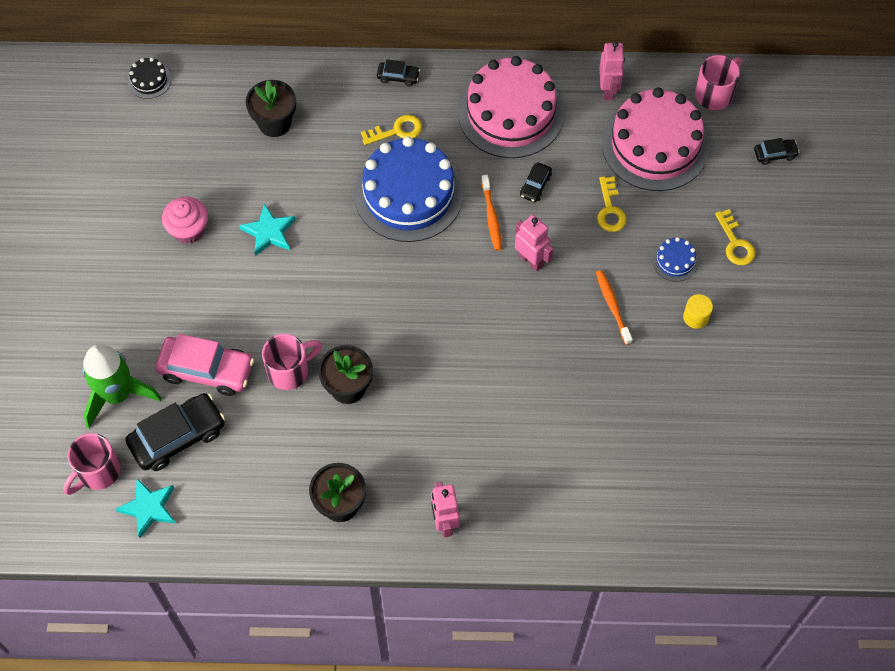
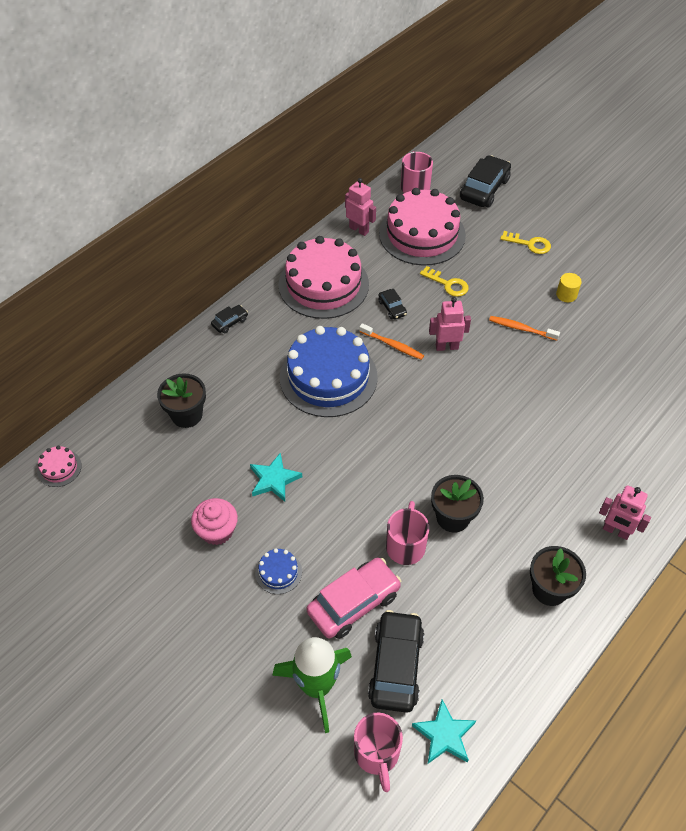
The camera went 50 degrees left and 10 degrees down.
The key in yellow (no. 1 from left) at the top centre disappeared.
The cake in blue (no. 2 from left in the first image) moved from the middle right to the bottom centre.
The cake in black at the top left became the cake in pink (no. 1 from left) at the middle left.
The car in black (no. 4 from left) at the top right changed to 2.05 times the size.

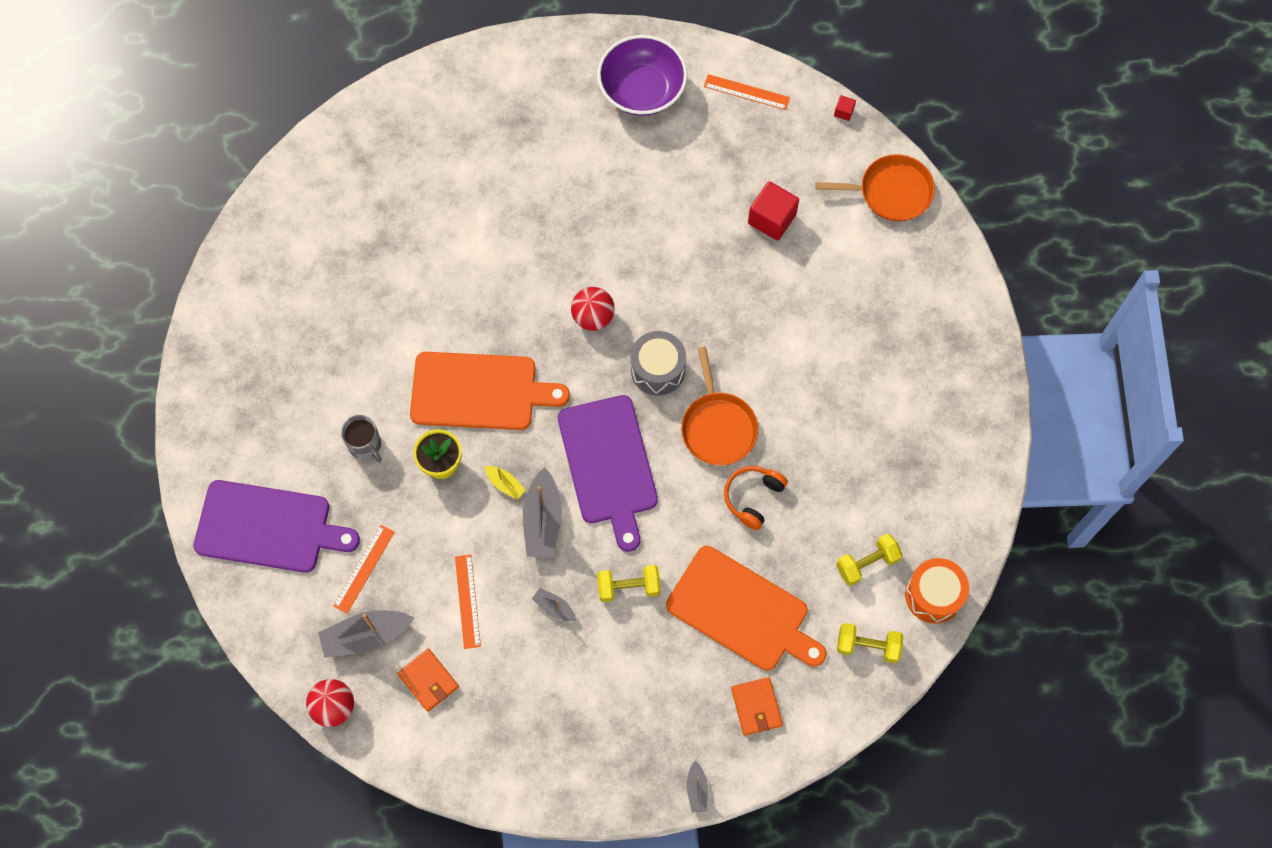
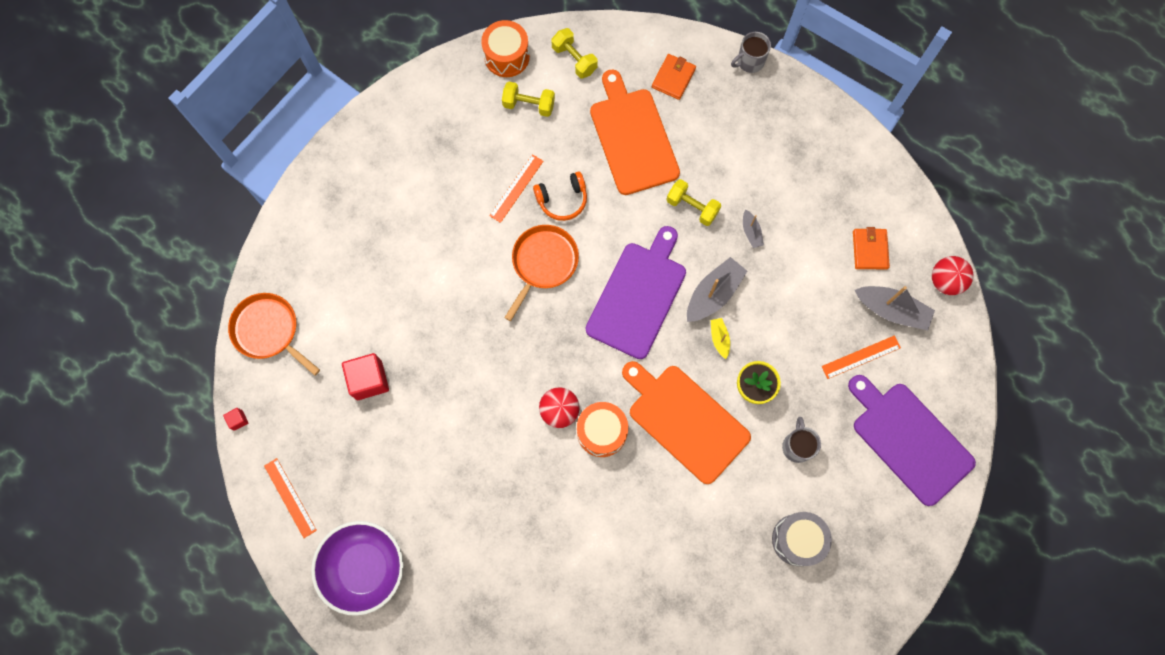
The camera went 140 degrees left and 5 degrees up.
The drum in orange (no. 2 from left) at the centre appeared.
The ruler in orange (no. 2 from left) moved from the bottom centre to the top centre.
The drum in grey moved from the centre to the bottom right.
The boat in grey (no. 4 from left) at the bottom centre was replaced by the mug in grey (no. 1 from left) at the top centre.

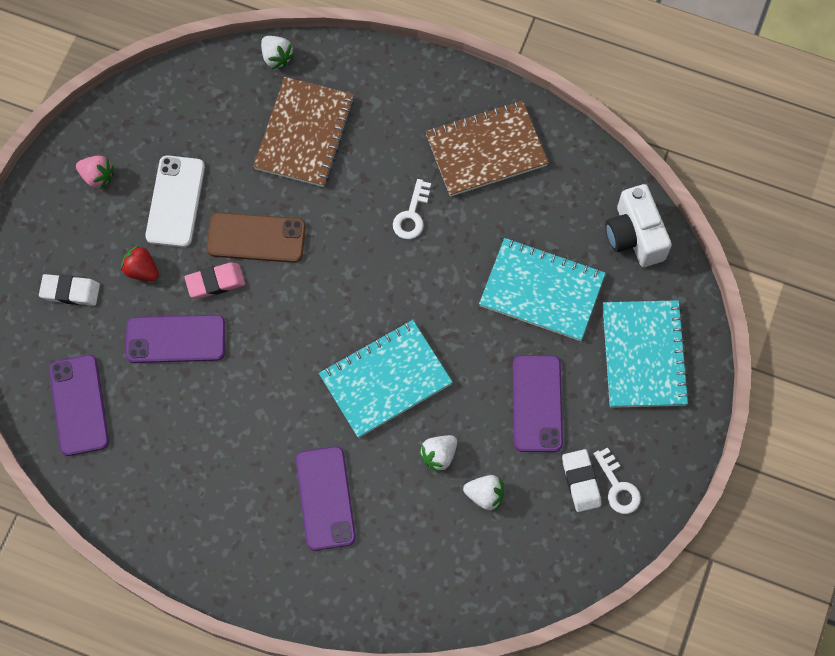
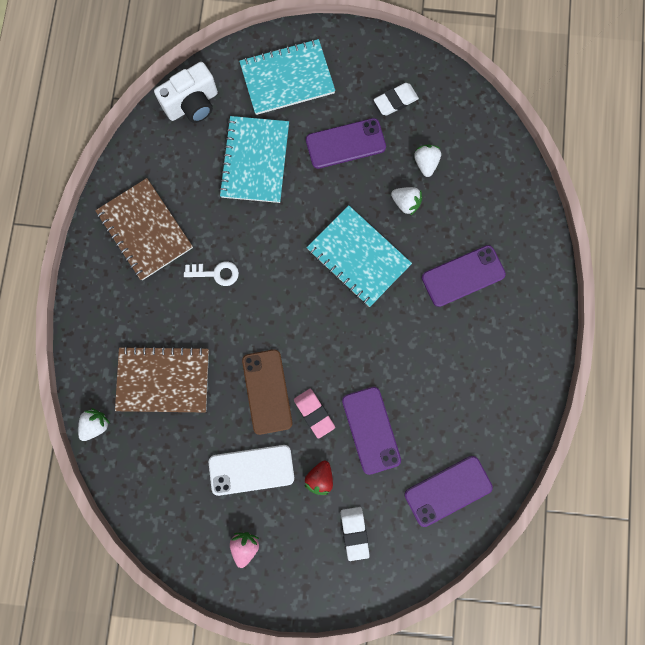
The camera went 105 degrees left and 10 degrees up.
The key in white (no. 2 from left) at the bottom right disappeared.

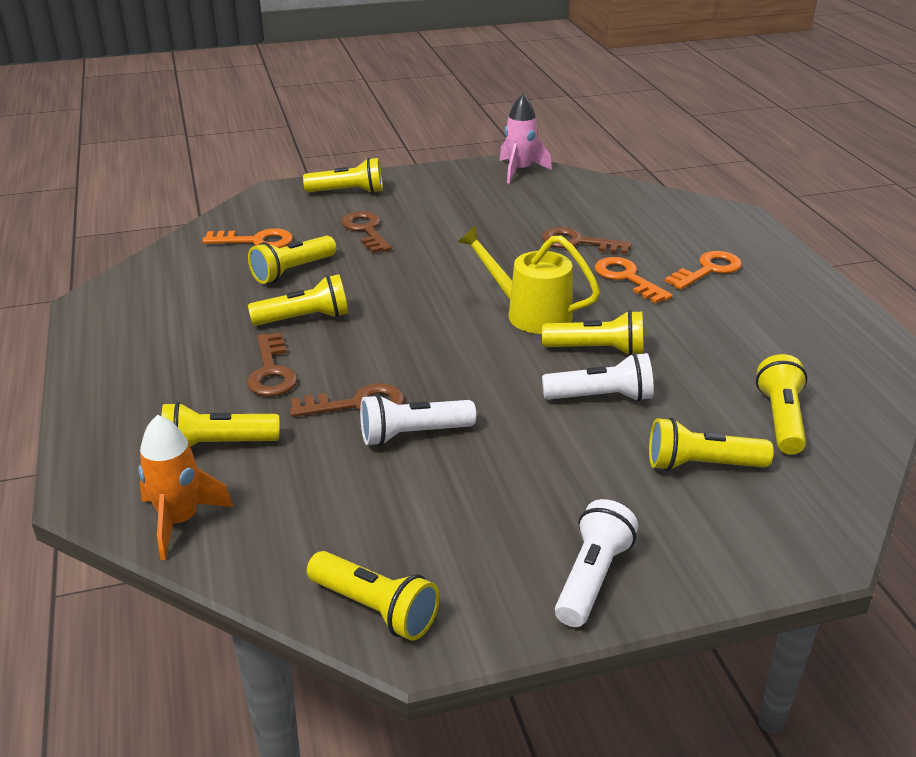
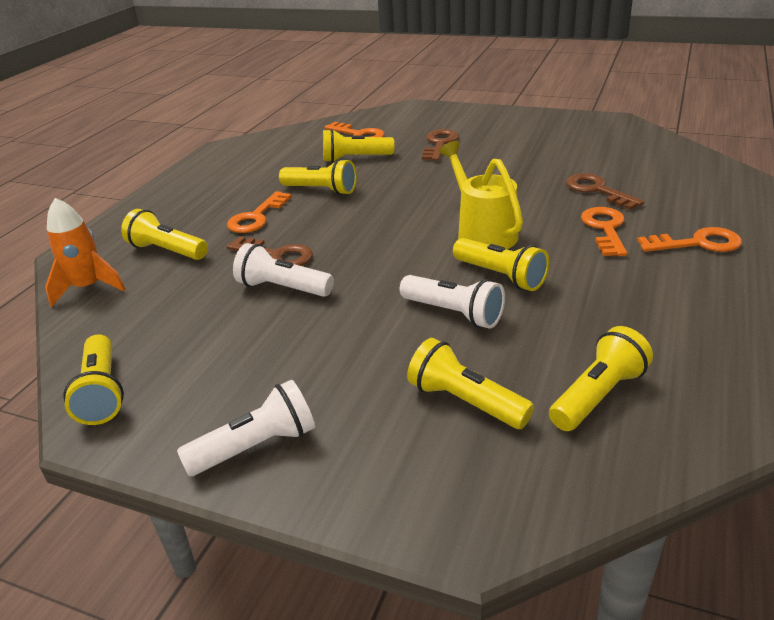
The camera went 40 degrees right and 0 degrees up.
The flashlight in yellow (no. 4 from left) at the top centre disappeared.
The rocket in pink at the top centre disappeared.
The key in brown (no. 1 from left) at the middle left became the key in orange (no. 1 from left) at the centre.

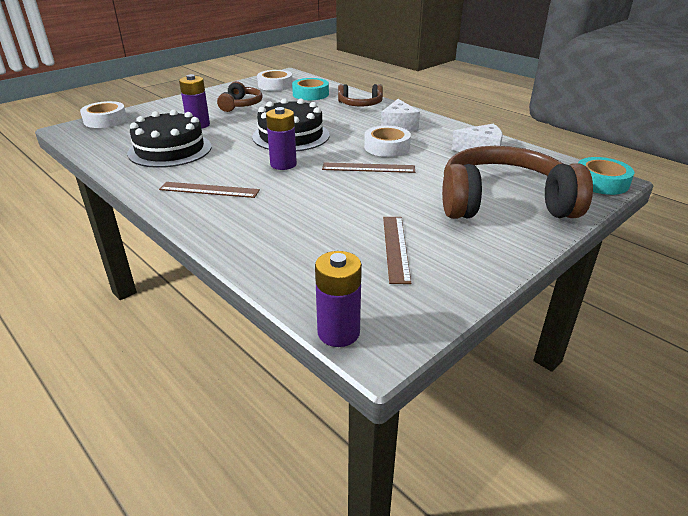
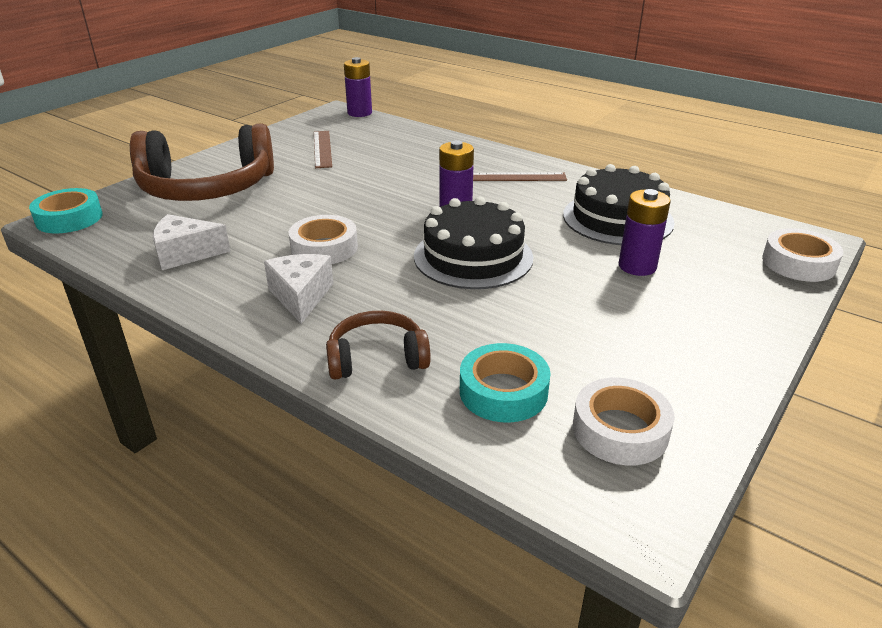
The camera went 170 degrees right and 0 degrees up.
The headphones in brown (no. 1 from left) at the top centre disappeared.
The ruler in brown (no. 2 from left) at the top centre disappeared.

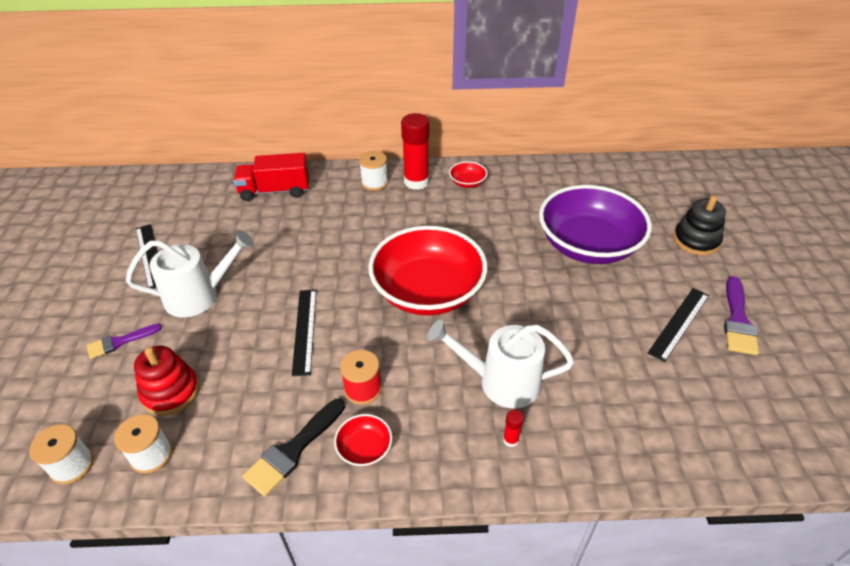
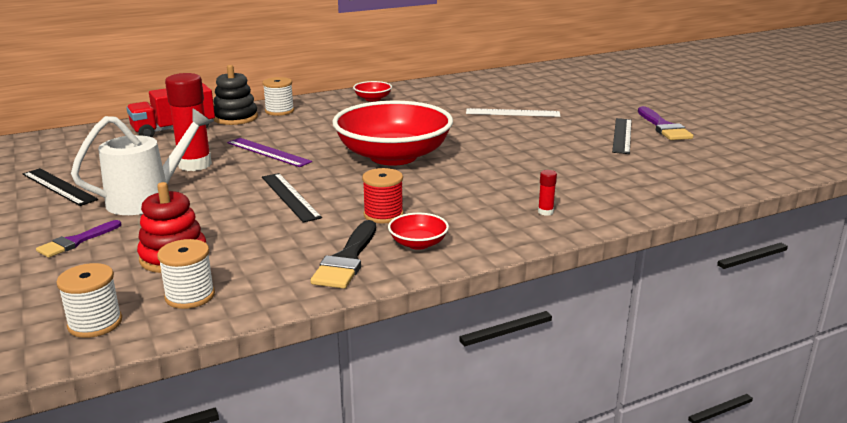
The camera went 25 degrees left and 20 degrees down.
The watering can in white (no. 2 from left) at the centre disappeared.
The ruler in purple at the middle left appeared.
The glue stick in red (no. 1 from left) moved from the top centre to the top left.
The stacking toy in black moved from the middle right to the top left.
The bowl in purple at the middle right was replaced by the ruler in white at the top centre.

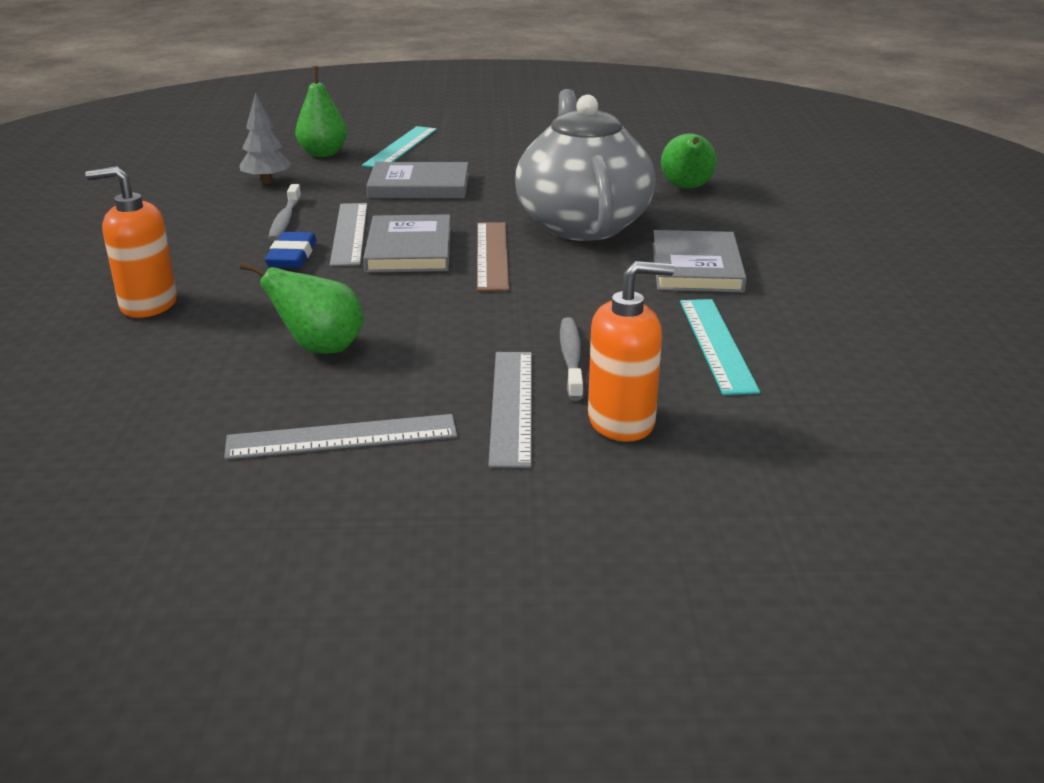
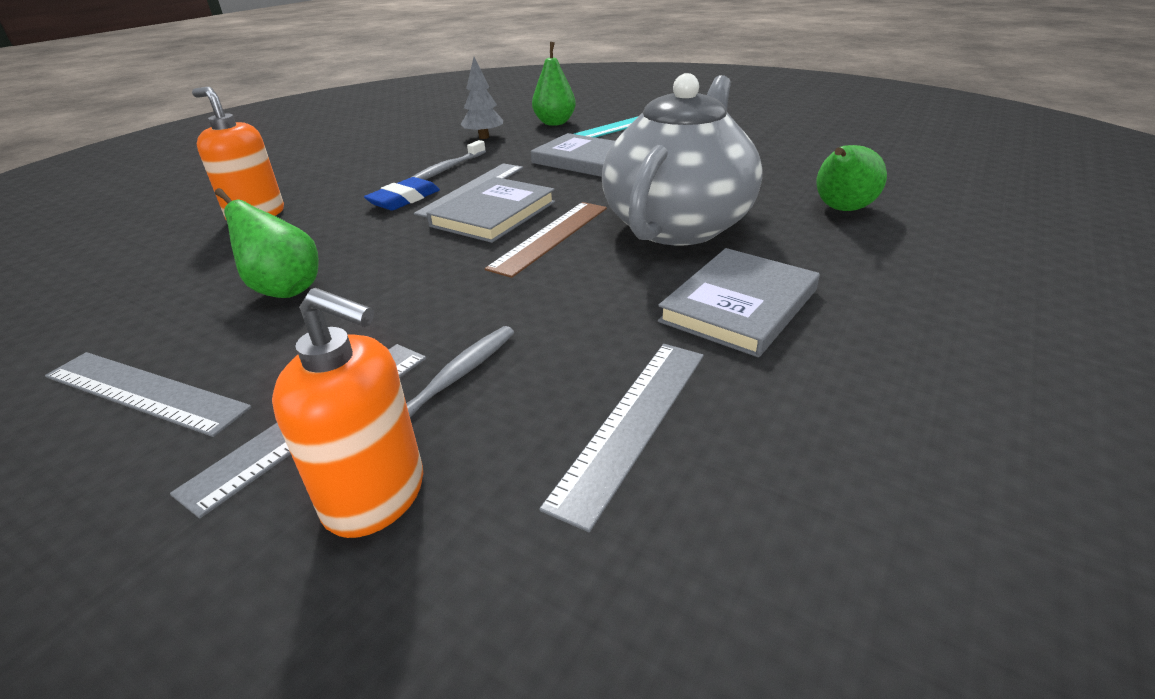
The camera went 35 degrees right and 5 degrees up.
The ruler in turquoise (no. 2 from left) at the middle right became the ruler in grey (no. 4 from left) at the centre.

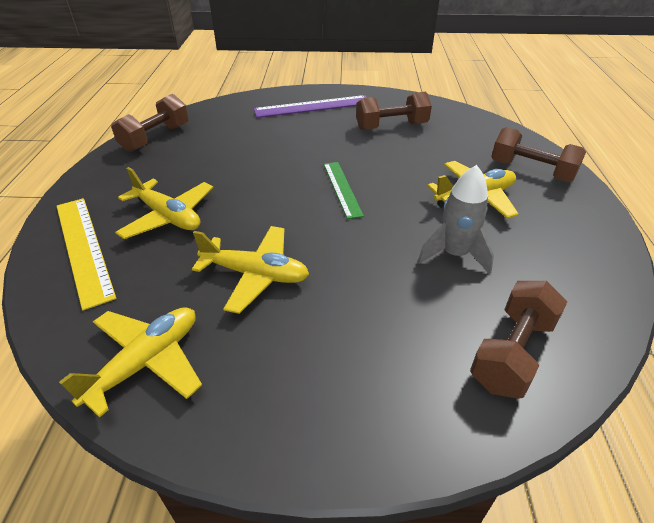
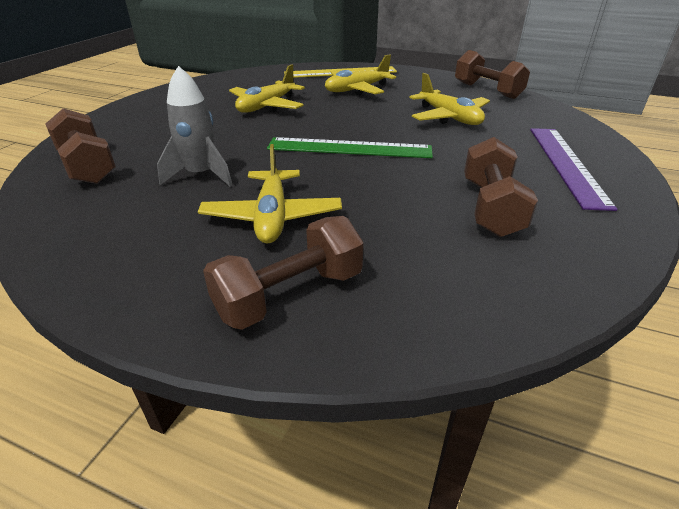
The camera went 110 degrees right and 5 degrees down.
The plane in yellow (no. 1 from left in the first image) moved from the bottom left to the top centre.
The ruler in green at the centre changed to 1.53 times the size.

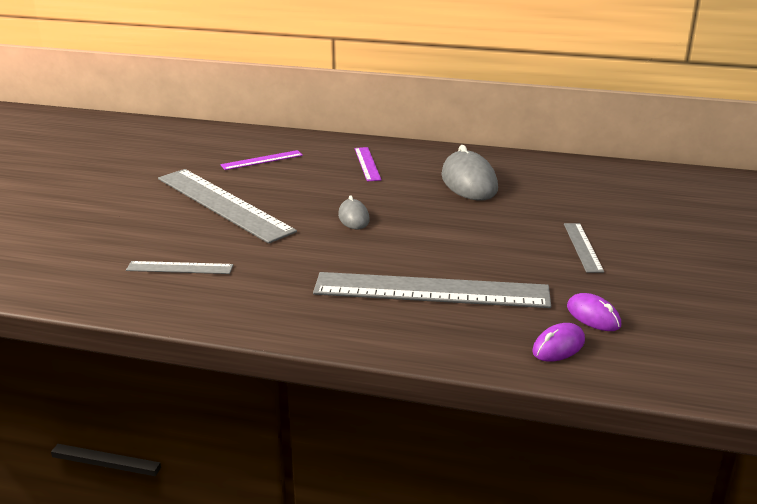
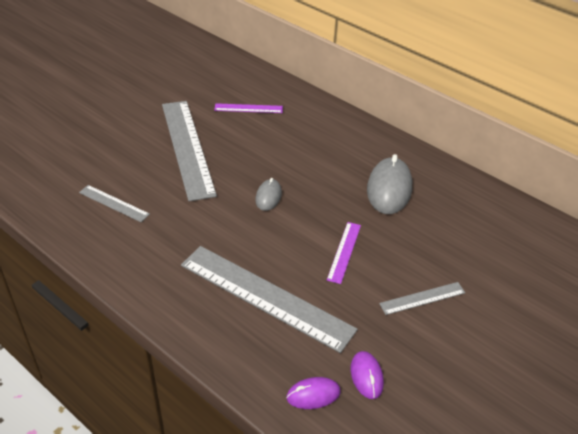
The camera went 25 degrees right and 15 degrees up.
The ruler in purple (no. 2 from left) moved from the top centre to the centre.
The ruler in grey (no. 4 from left) at the middle right turned 45 degrees clockwise.

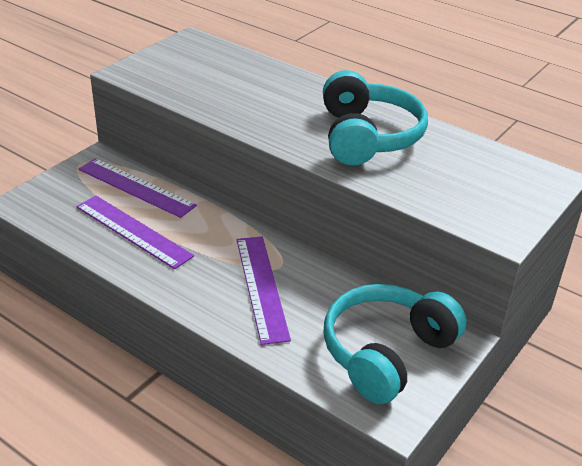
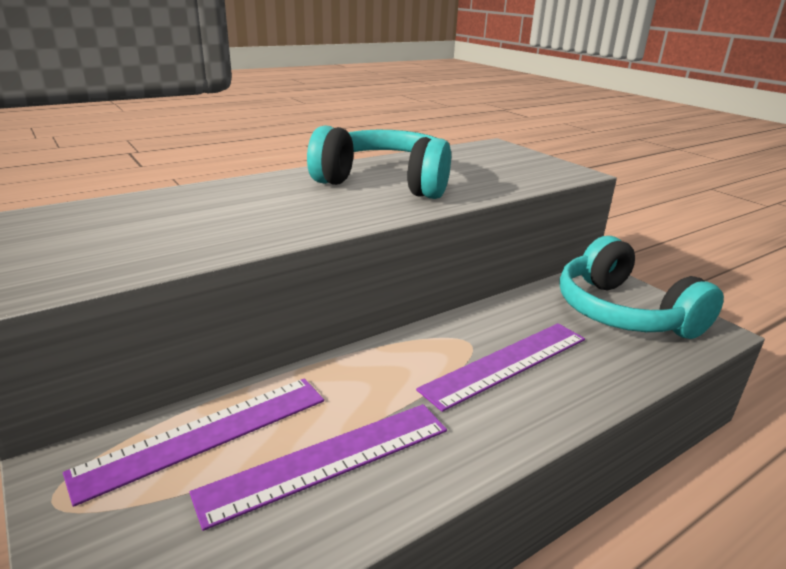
The camera went 70 degrees left and 10 degrees down.
The ruler in purple (no. 3 from left) at the centre turned 45 degrees counterclockwise.

